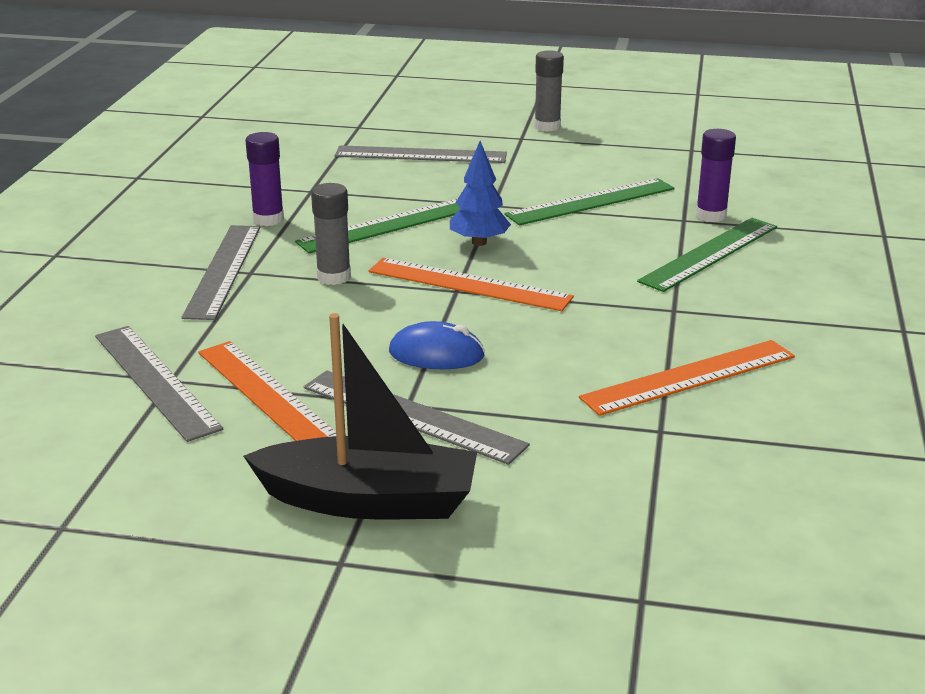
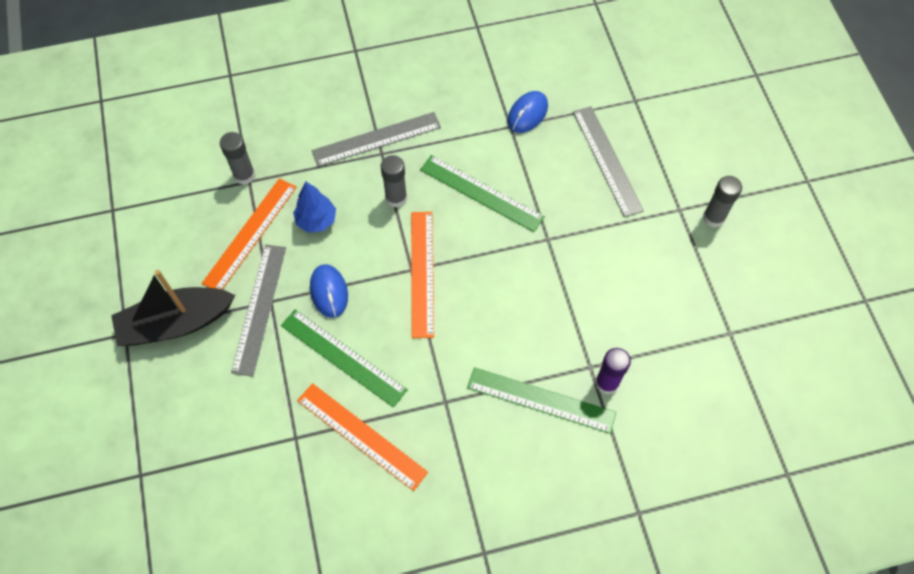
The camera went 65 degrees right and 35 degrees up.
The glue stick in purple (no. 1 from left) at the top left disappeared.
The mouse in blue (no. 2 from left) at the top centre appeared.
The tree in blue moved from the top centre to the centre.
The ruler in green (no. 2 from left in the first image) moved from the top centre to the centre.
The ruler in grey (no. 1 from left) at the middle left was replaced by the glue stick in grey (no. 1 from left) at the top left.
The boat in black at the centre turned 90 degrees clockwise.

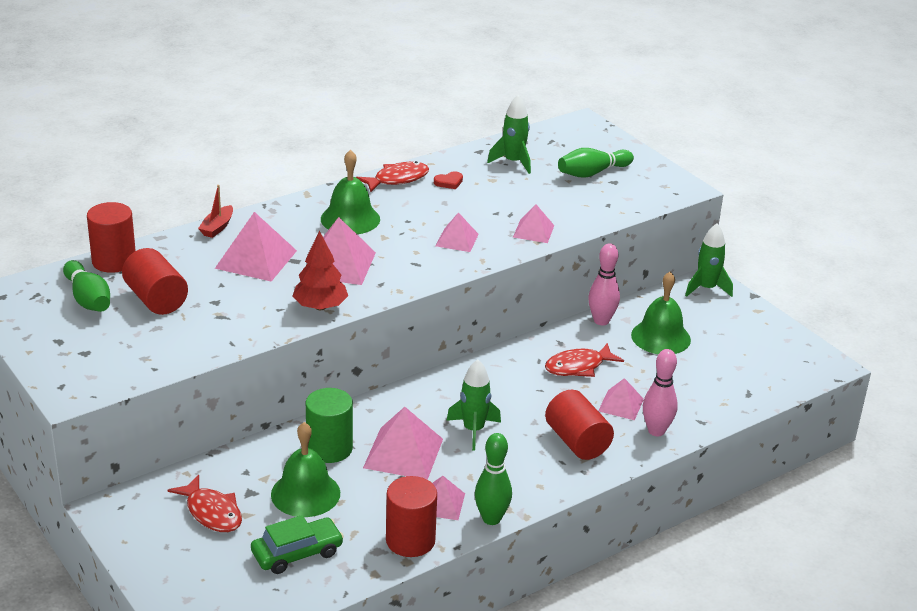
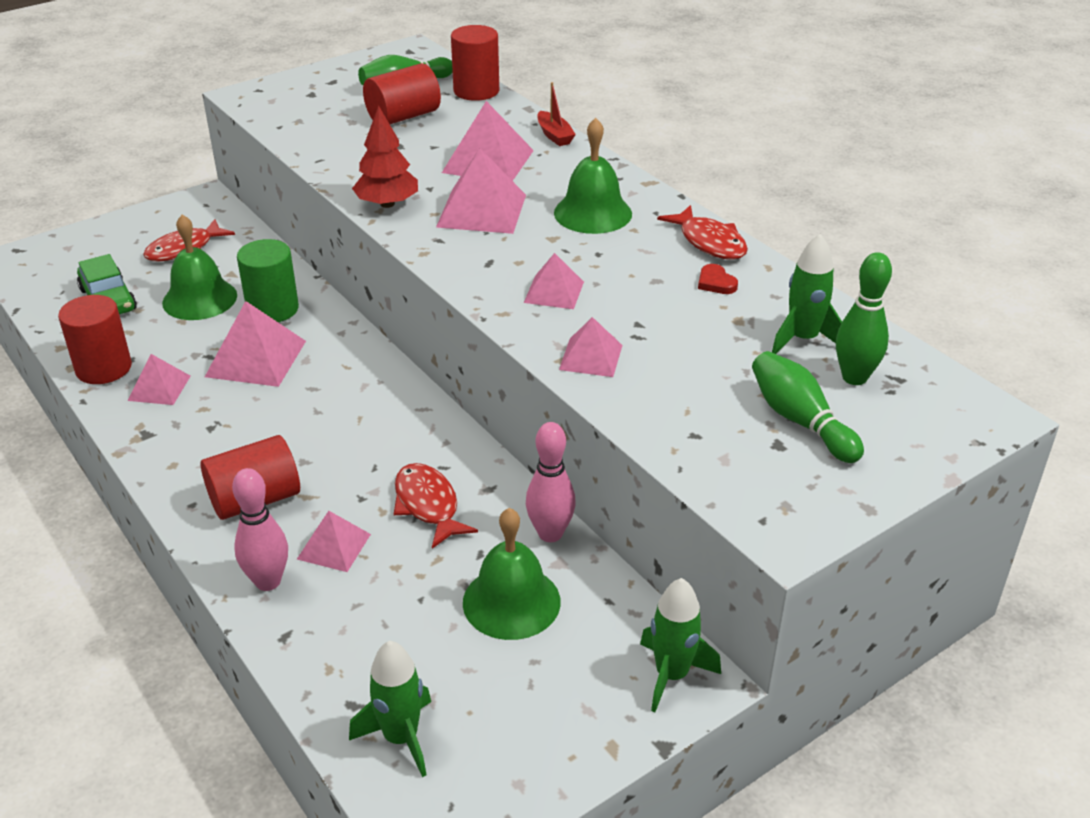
The camera went 90 degrees right and 5 degrees up.
The rocket in green (no. 1 from left) moved from the centre to the bottom centre.
The bowling pin in green (no. 2 from left in the first image) moved from the bottom centre to the middle right.
The boat in red at the middle left turned 135 degrees counterclockwise.

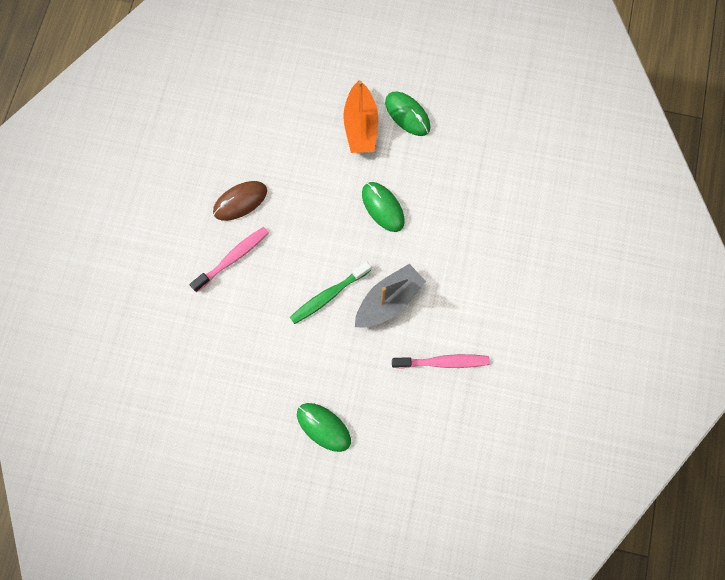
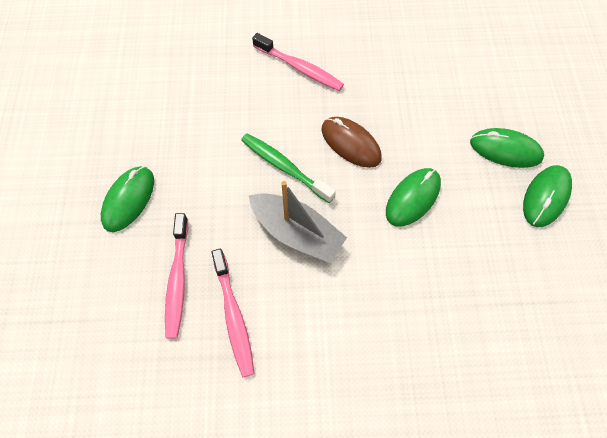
The camera went 75 degrees right and 10 degrees down.
The toothbrush in pink (no. 1 from left) at the middle left appeared.
The mouse in brown moved from the middle left to the top centre.
The boat in orange at the top centre was replaced by the mouse in green (no. 3 from left) at the middle right.

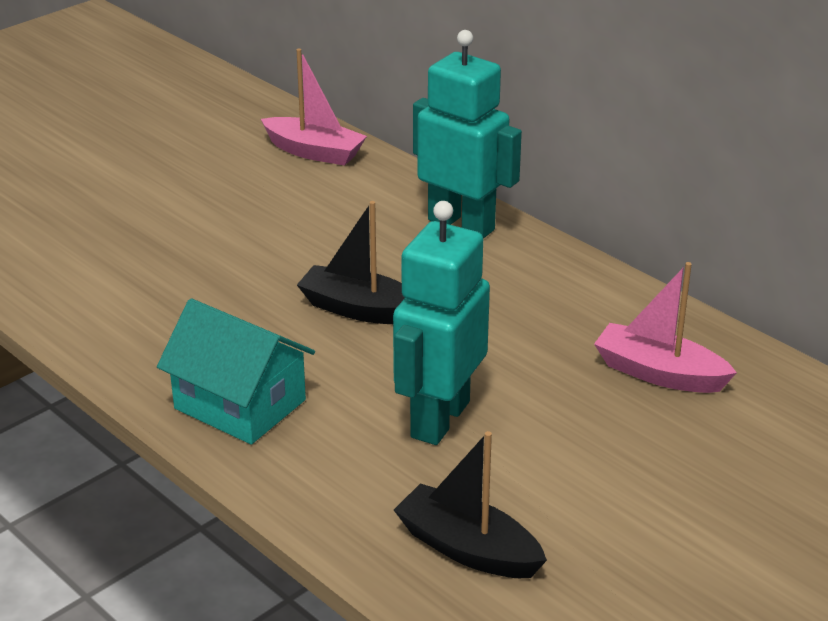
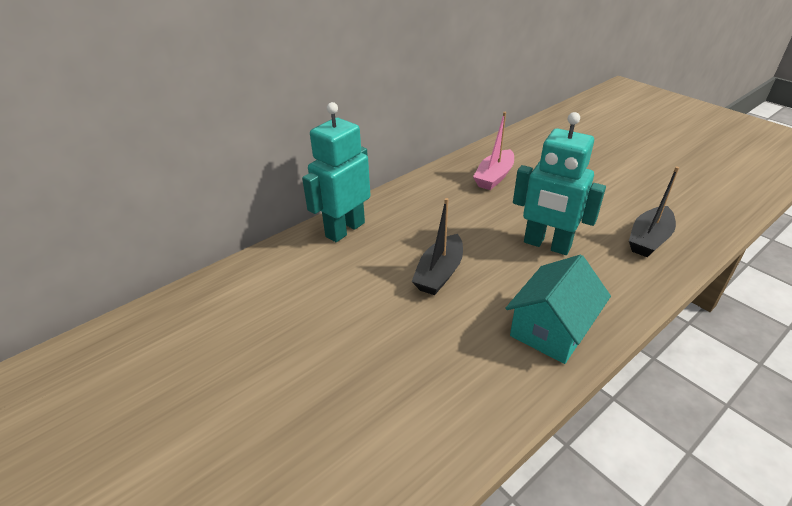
The camera went 85 degrees left and 5 degrees up.
The boat in pink (no. 1 from left) at the top centre disappeared.

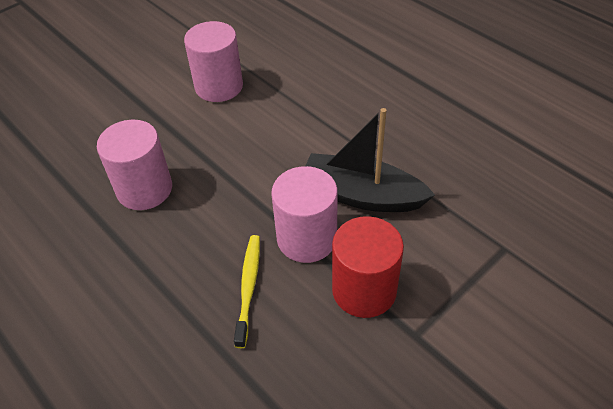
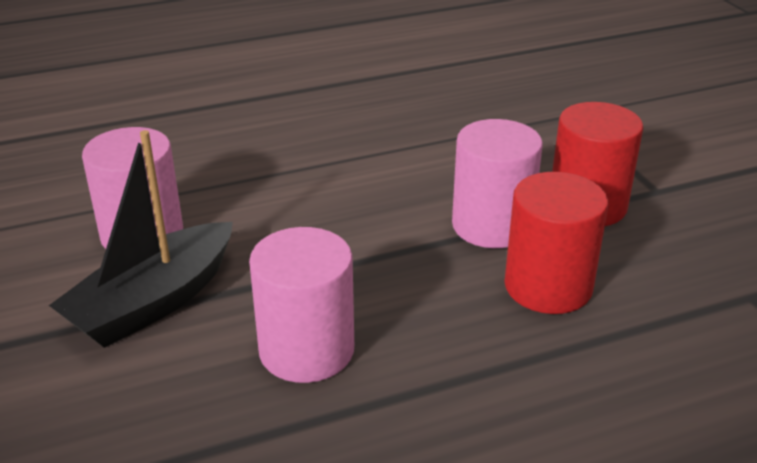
The camera went 70 degrees left and 15 degrees down.
The boat in black moved from the centre to the middle left.
The toothbrush in yellow at the bottom centre was replaced by the cylinder in red (no. 1 from left) at the middle right.

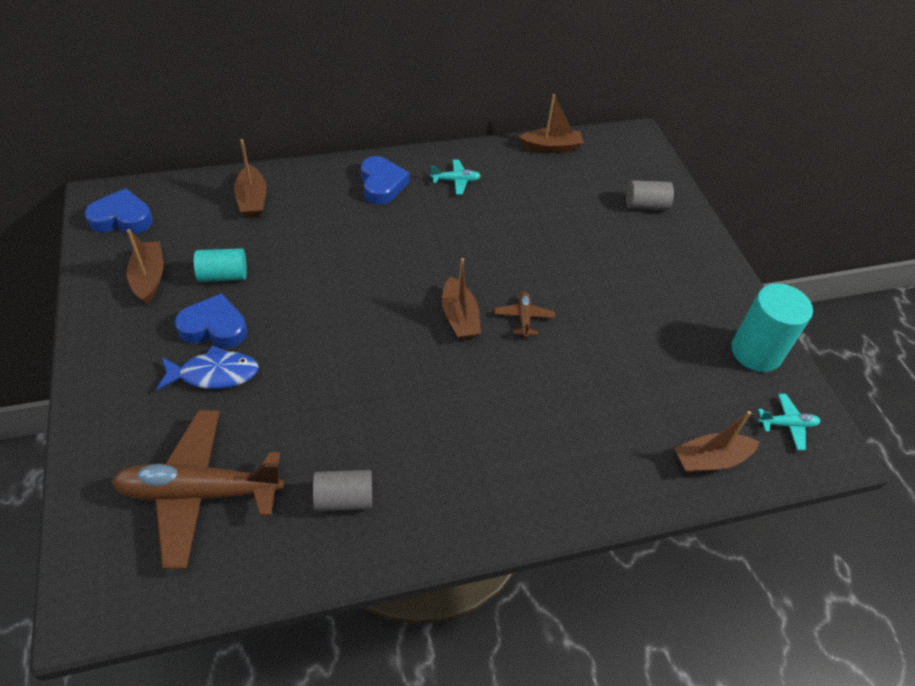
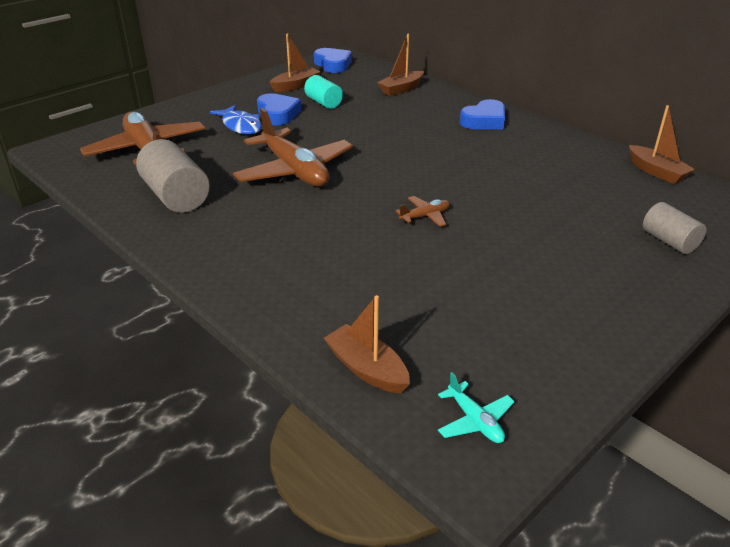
The camera went 65 degrees right and 15 degrees down.
The plane in turquoise (no. 1 from left) at the top centre disappeared.
The boat in brown (no. 3 from left) at the centre disappeared.
The cylinder in turquoise (no. 2 from left) at the middle right disappeared.
The plane in brown (no. 2 from left) at the top centre appeared.
The cylinder in grey (no. 1 from left) at the bottom centre changed to 1.61 times the size.

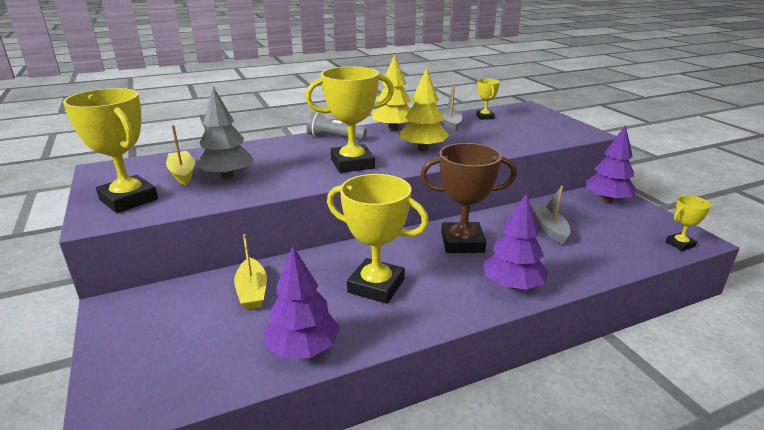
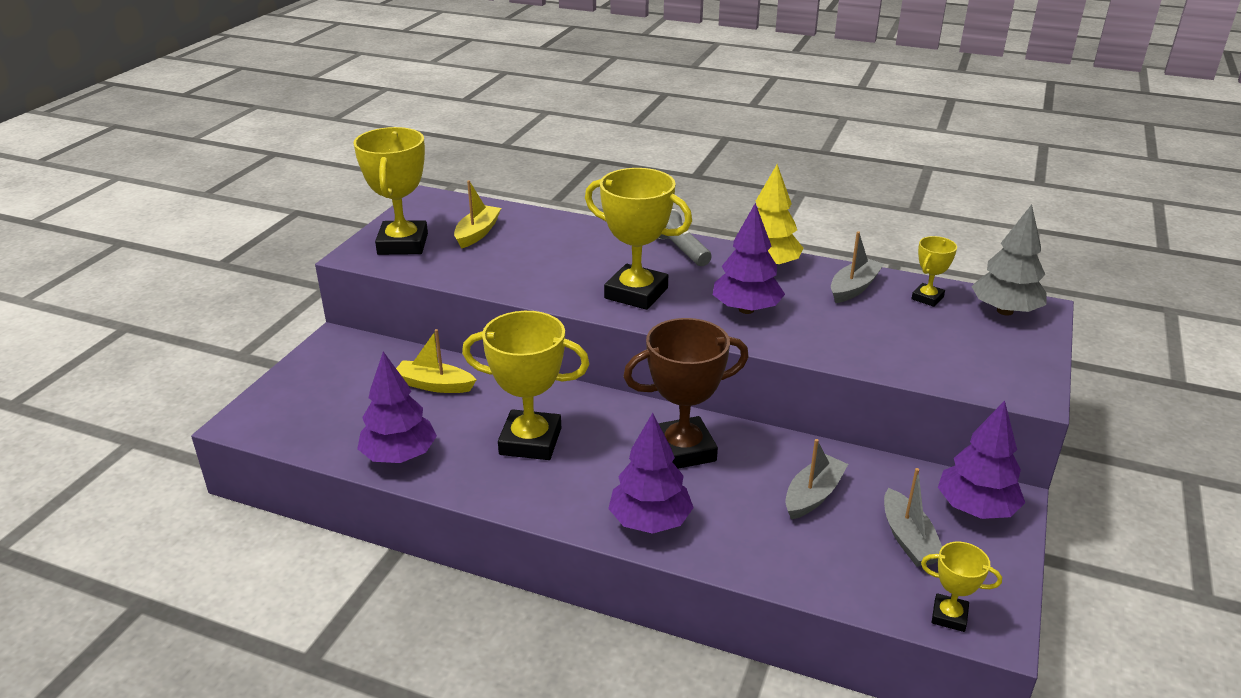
The camera went 45 degrees right and 5 degrees up.
The boat in grey (no. 3 from left) at the bottom right appeared.
The tree in grey moved from the top left to the middle right.
The tree in yellow (no. 2 from left) at the top centre became the tree in purple (no. 3 from left) at the centre.
The boat in yellow (no. 2 from left in the first image) at the middle left turned 75 degrees clockwise.
The trophy in yellow (no. 3 from left in the first image) at the centre turned 60 degrees counterclockwise.
The trophy in brown at the centre turned 60 degrees counterclockwise.

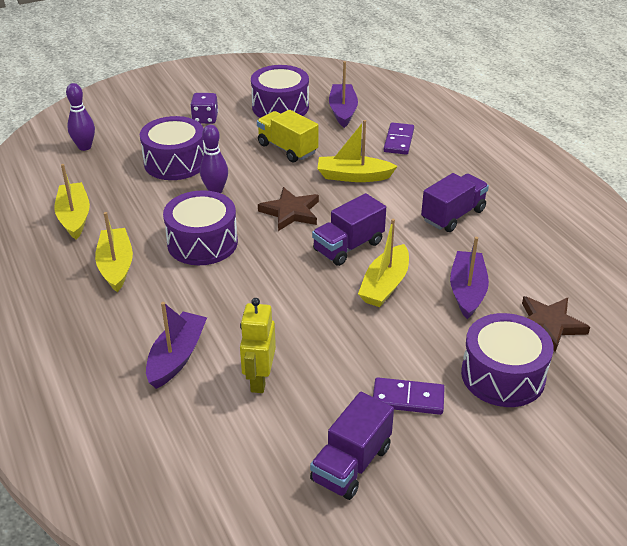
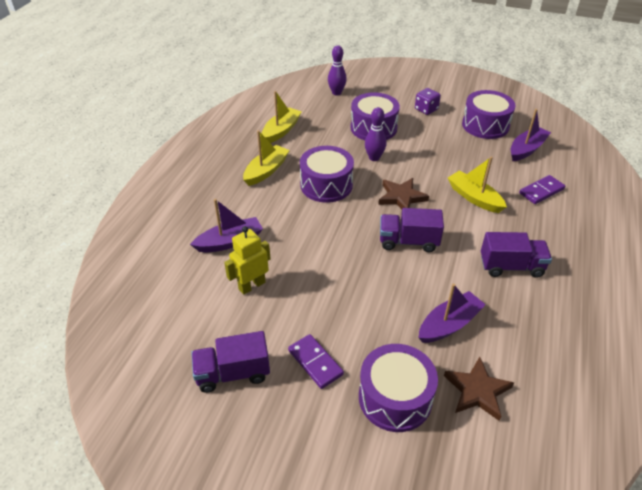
The camera went 45 degrees right and 5 degrees up.
The truck in yellow at the top centre disappeared.
The boat in yellow (no. 4 from left) at the centre disappeared.

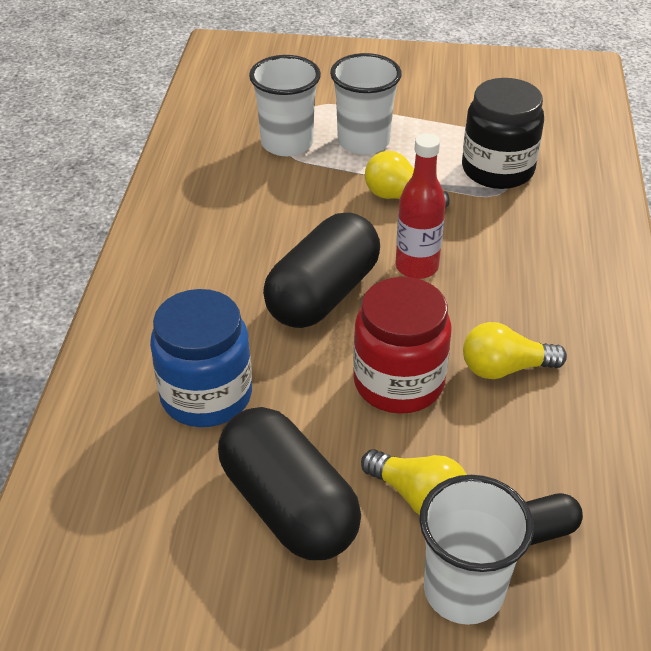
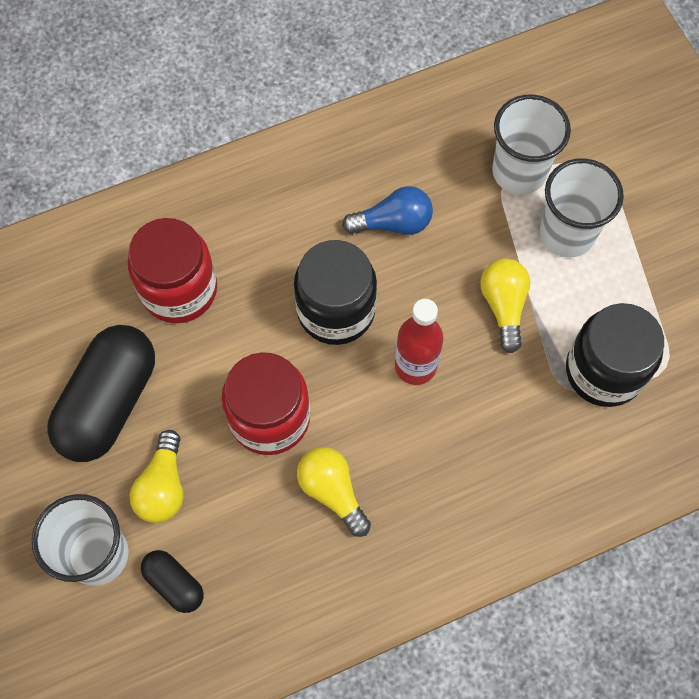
The camera went 60 degrees right and 25 degrees up.
The light bulb in blue at the top centre appeared.
The capsule in black (no. 2 from left) at the centre was replaced by the jar in black (no. 1 from left) at the centre.
The jar in blue at the middle left became the jar in red (no. 1 from left) at the middle left.

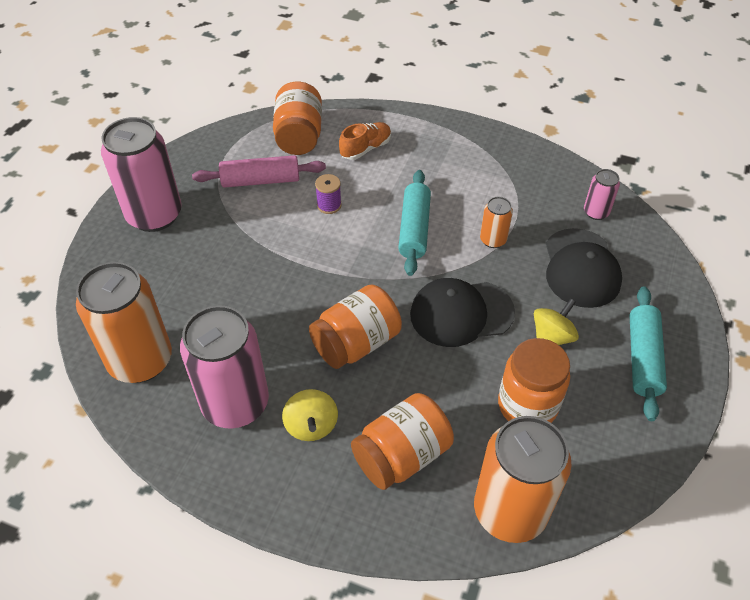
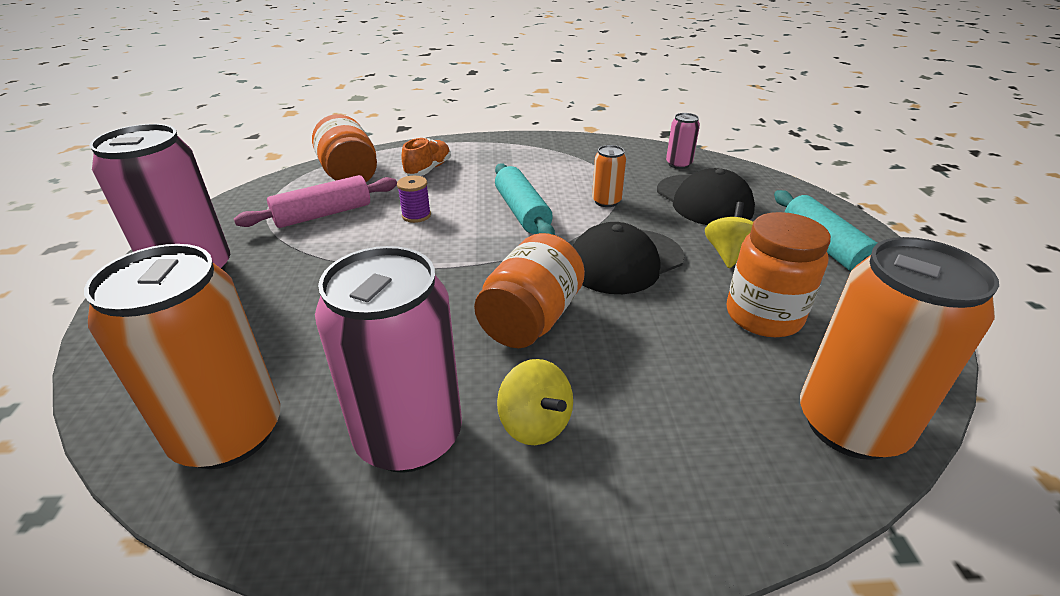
The camera went 25 degrees left and 15 degrees down.
The jar in orange (no. 3 from left) at the bottom centre disappeared.

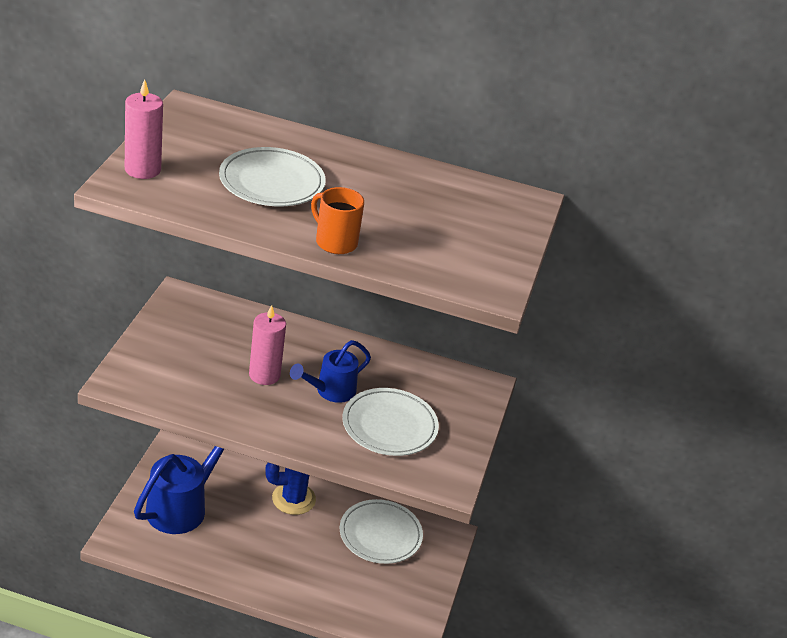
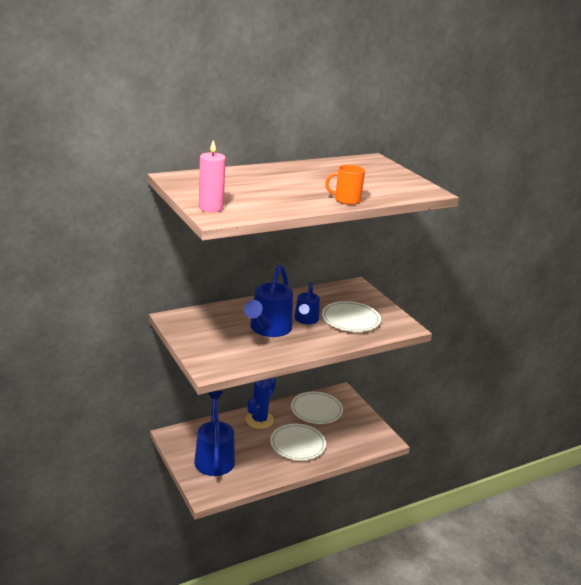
The camera went 40 degrees left and 10 degrees down.
The plate in white (no. 1 from left) moved from the top centre to the bottom centre.
The candle in pink (no. 2 from left) at the centre was replaced by the watering can in blue (no. 2 from left) at the centre.

